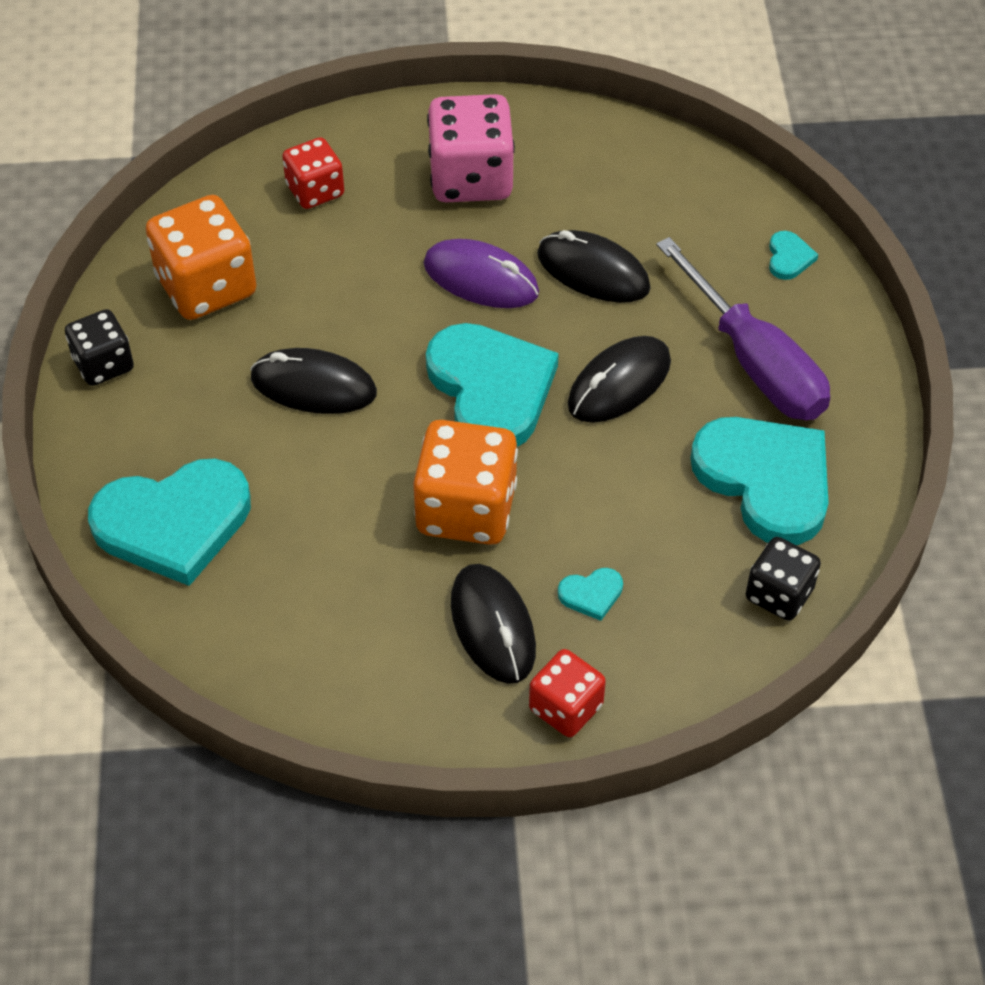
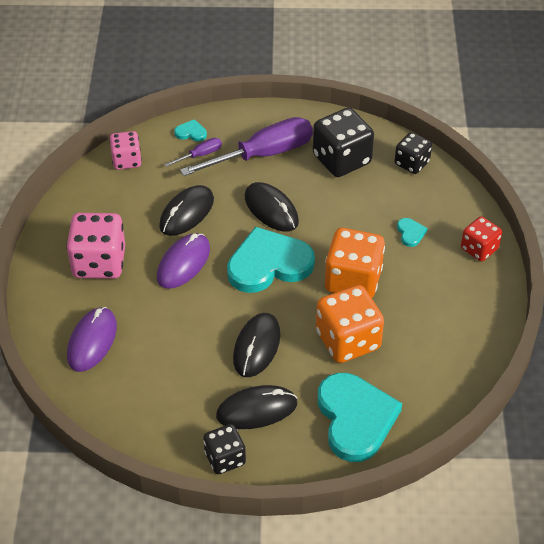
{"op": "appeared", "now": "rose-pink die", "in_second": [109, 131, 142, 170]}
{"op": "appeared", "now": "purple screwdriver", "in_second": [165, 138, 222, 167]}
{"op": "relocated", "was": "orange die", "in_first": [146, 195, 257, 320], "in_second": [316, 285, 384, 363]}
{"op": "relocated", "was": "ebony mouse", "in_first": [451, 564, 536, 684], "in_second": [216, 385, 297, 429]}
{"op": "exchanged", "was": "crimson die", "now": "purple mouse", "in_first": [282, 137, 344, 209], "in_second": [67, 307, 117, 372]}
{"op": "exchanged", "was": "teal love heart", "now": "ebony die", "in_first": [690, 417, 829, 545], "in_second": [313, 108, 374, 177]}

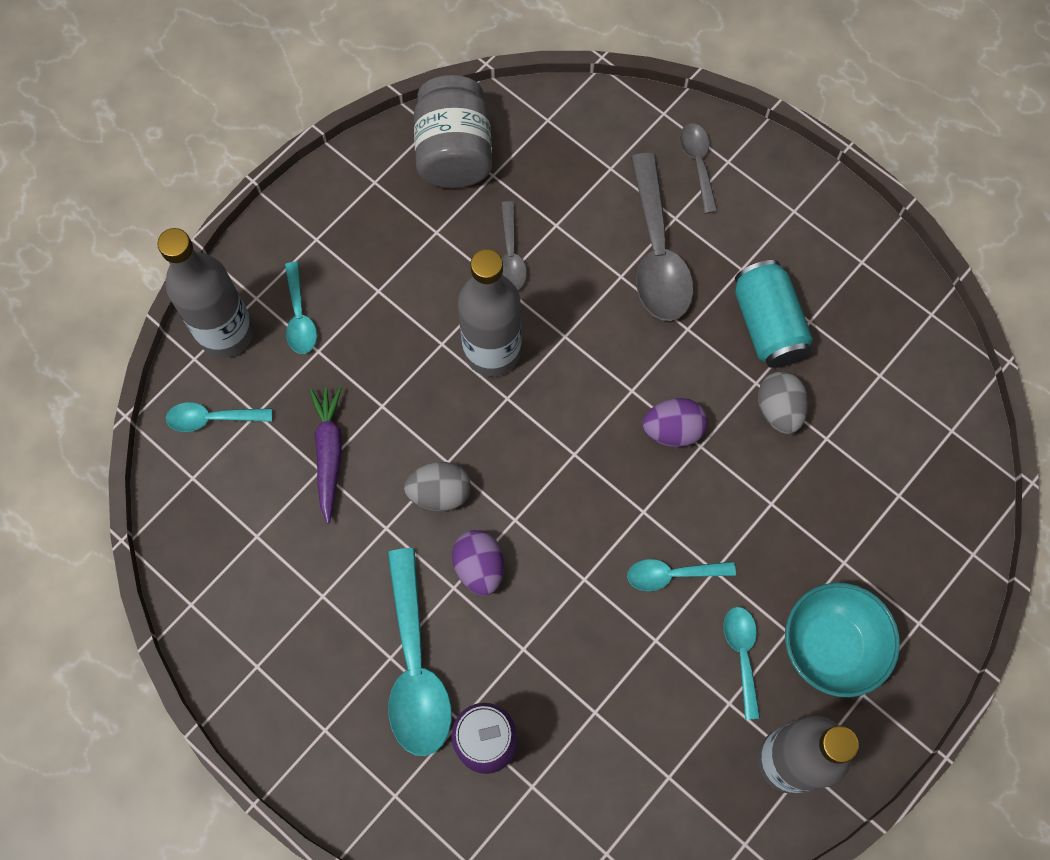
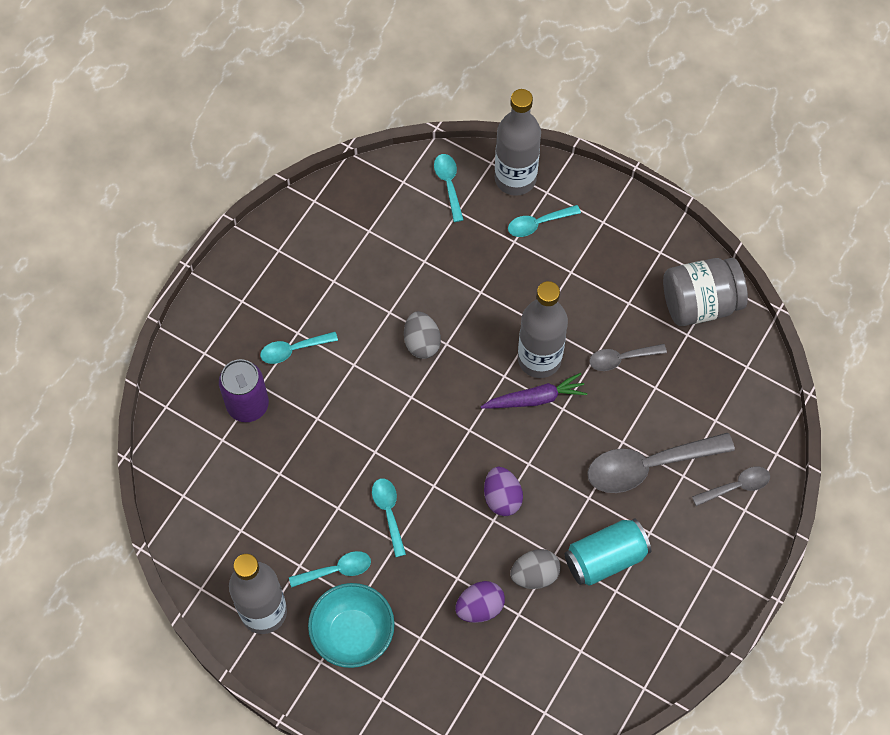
{"op": "relocated", "was": "purple toy carrot", "in_first": [309, 386, 342, 524], "in_second": [481, 373, 587, 409]}
{"op": "relocated", "was": "purple egg", "in_first": [452, 530, 504, 596], "in_second": [455, 581, 505, 623]}
{"op": "size", "was": "teal spoon", "in_first": [387, 548, 452, 756], "in_second": [260, 332, 338, 364], "ratio": 0.53}

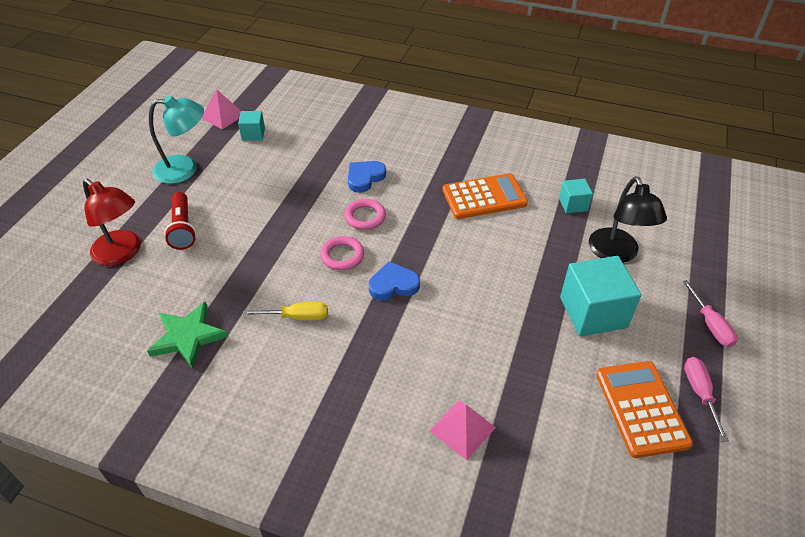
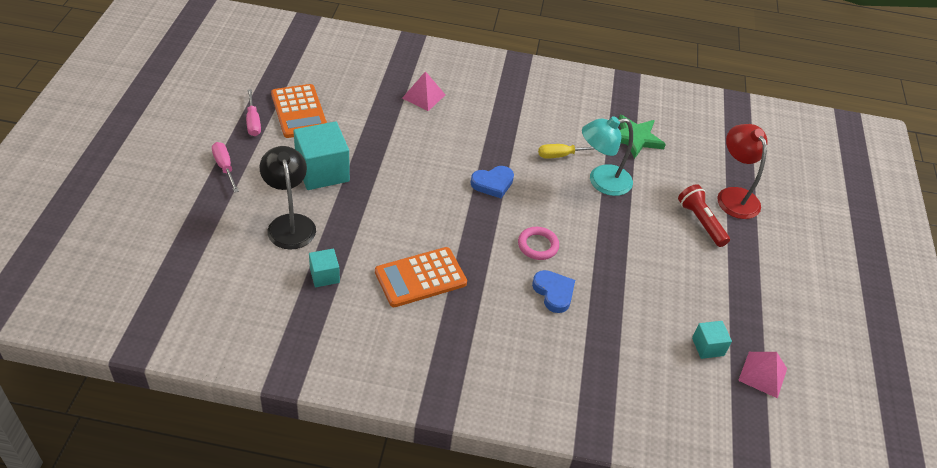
{"op": "missing", "was": "rose-pink torus", "in_first": [320, 236, 364, 270]}
{"op": "relocated", "was": "teal lamp", "in_first": [149, 95, 204, 184], "in_second": [582, 116, 633, 196]}
{"op": "spun", "was": "crimson lamp", "in_first": [83, 179, 141, 266], "in_second": [717, 124, 767, 219], "clockwise": 45}
{"op": "spun", "was": "royal blue love heart", "in_first": [348, 161, 386, 193], "in_second": [532, 270, 575, 313], "clockwise": -60}

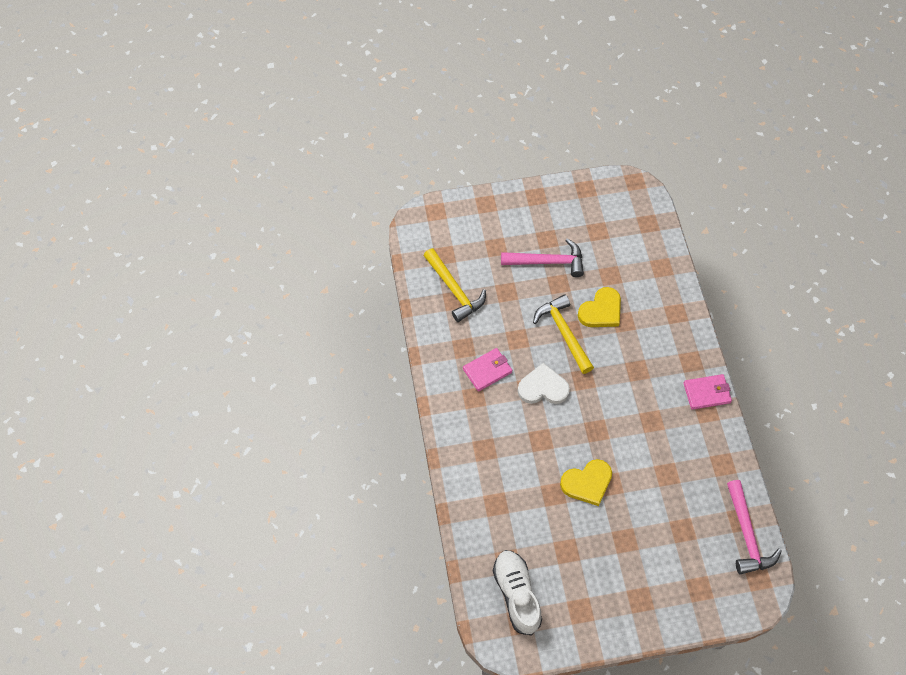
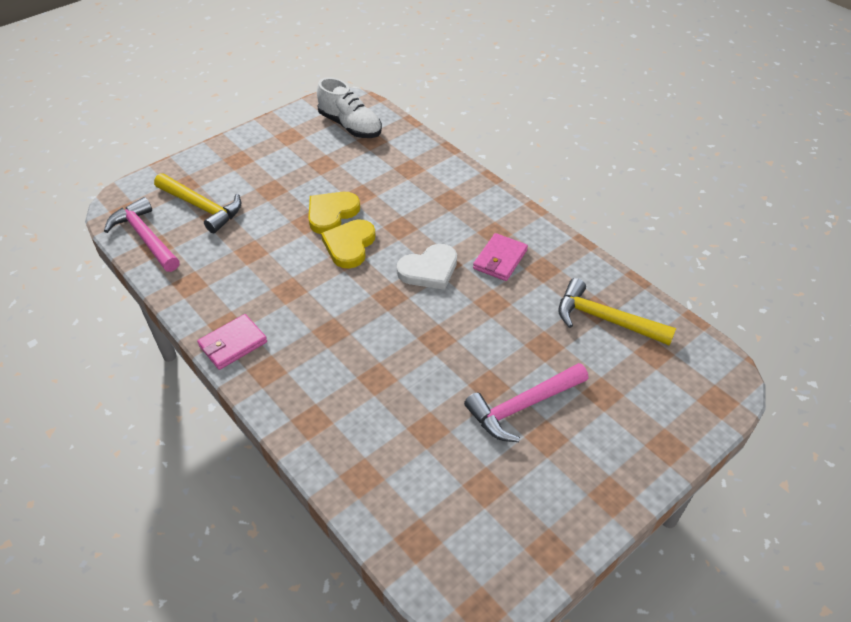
{"op": "relocated", "was": "yellow carpenter's hammer", "in_first": [533, 294, 594, 374], "in_second": [154, 173, 241, 233]}
{"op": "relocated", "was": "yellow love heart", "in_first": [577, 287, 621, 327], "in_second": [321, 219, 376, 269]}

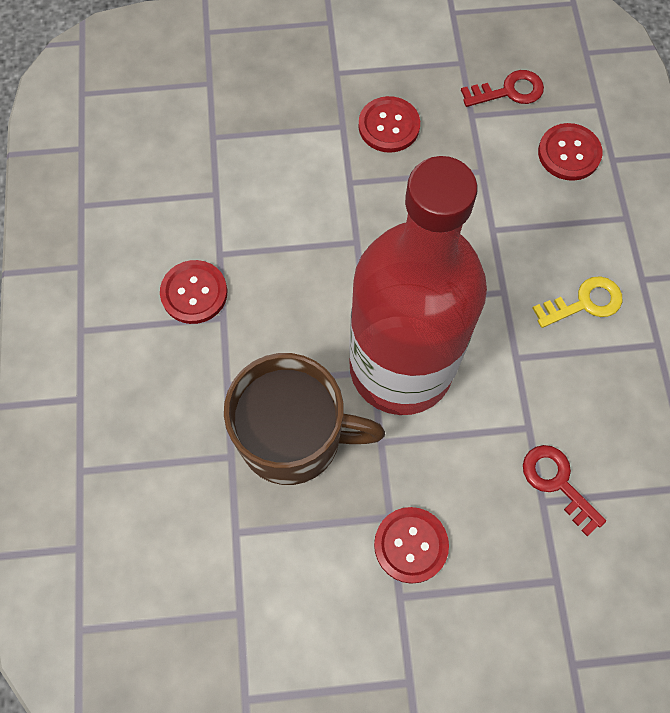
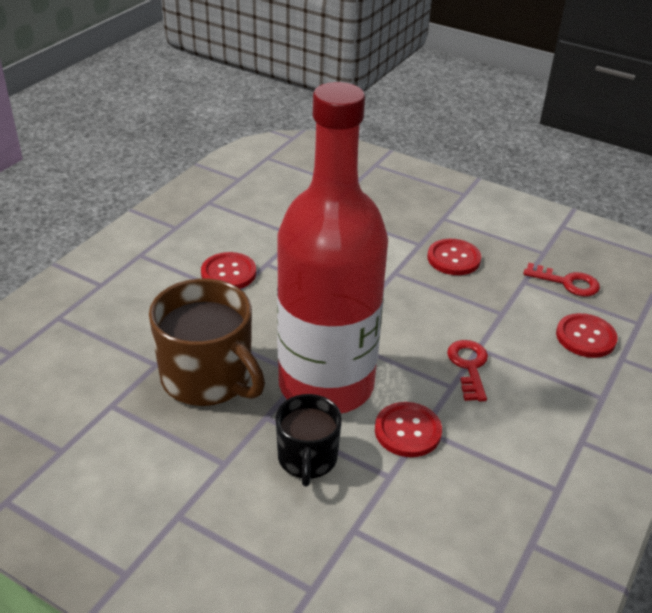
{"op": "missing", "was": "yellow door key", "in_first": [532, 276, 622, 328]}
{"op": "appeared", "now": "ebony coffee mug", "in_second": [276, 394, 342, 486]}
{"op": "relocated", "was": "crimson shirt button", "in_first": [374, 507, 449, 584], "in_second": [375, 402, 442, 457]}
{"op": "relocated", "was": "crimson door key", "in_first": [523, 445, 606, 536], "in_second": [447, 340, 488, 401]}

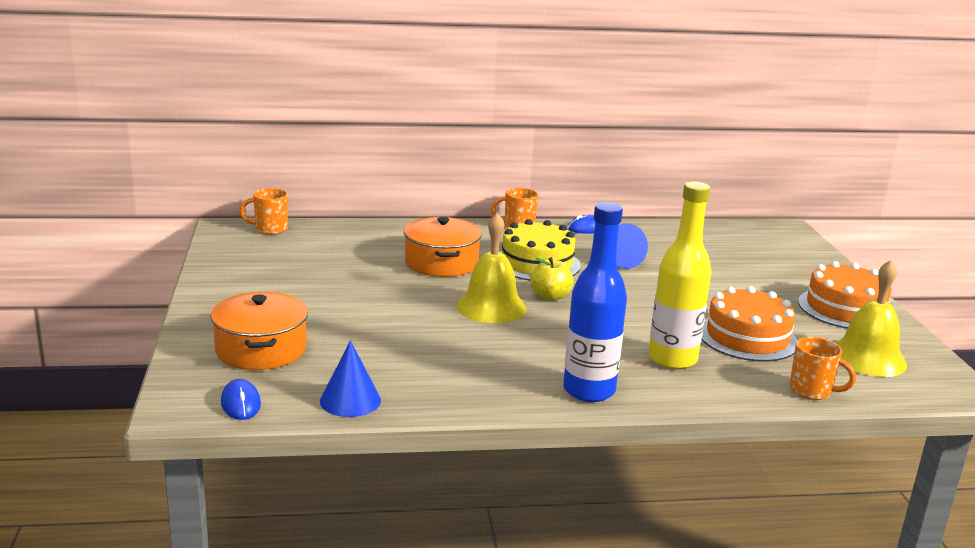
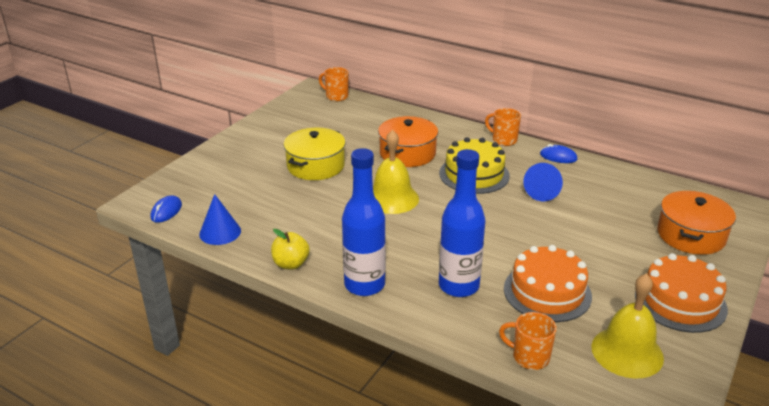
{"op": "appeared", "now": "yellow pot", "in_second": [284, 128, 345, 180]}
{"op": "relocated", "was": "orange pot", "in_first": [211, 292, 308, 370], "in_second": [657, 191, 736, 255]}
{"op": "relocated", "was": "yellow apple", "in_first": [530, 257, 574, 301], "in_second": [271, 229, 310, 270]}
{"op": "colour", "was": "yellow drink bottle", "now": "royal blue drink bottle", "in_first": [648, 182, 711, 370], "in_second": [439, 149, 486, 297]}
{"op": "spun", "was": "orange coffee mug", "in_first": [790, 337, 856, 400], "in_second": [499, 312, 557, 370], "clockwise": 135}

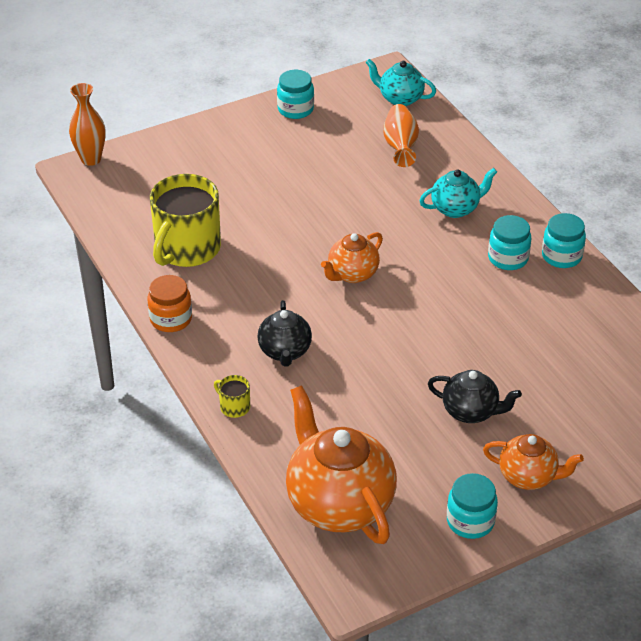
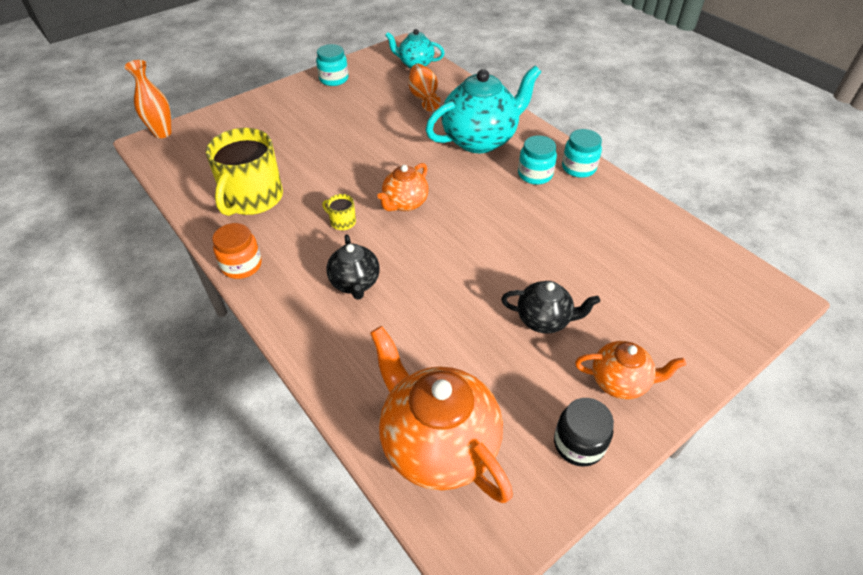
{"op": "relocated", "was": "yellow coffee mug", "in_first": [214, 375, 250, 418], "in_second": [322, 194, 356, 230]}
{"op": "colour", "was": "teal jar", "now": "ebony jar", "in_first": [447, 473, 498, 539], "in_second": [554, 398, 614, 467]}
{"op": "size", "was": "teal tea pot", "in_first": [419, 168, 497, 218], "in_second": [425, 66, 541, 153], "ratio": 1.83}

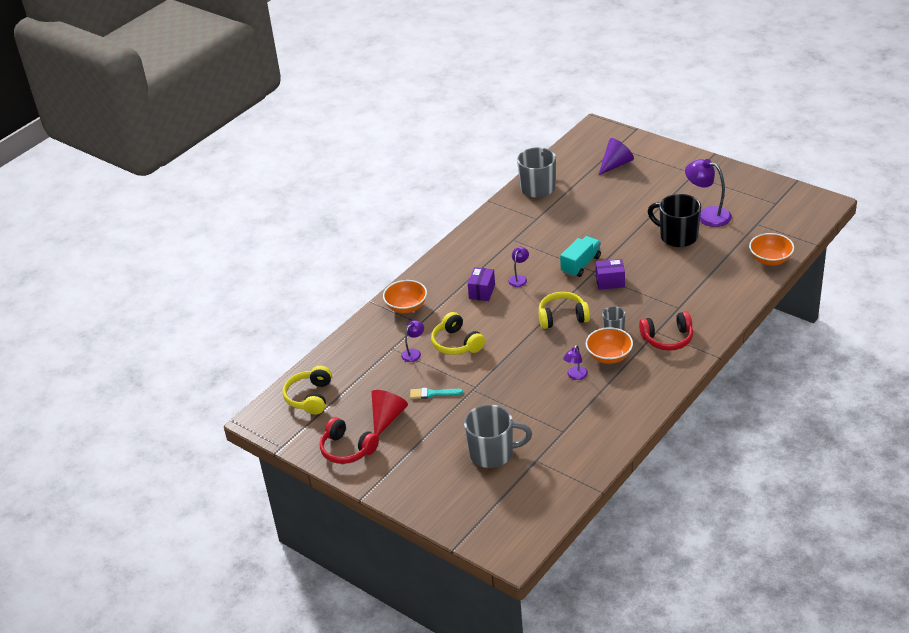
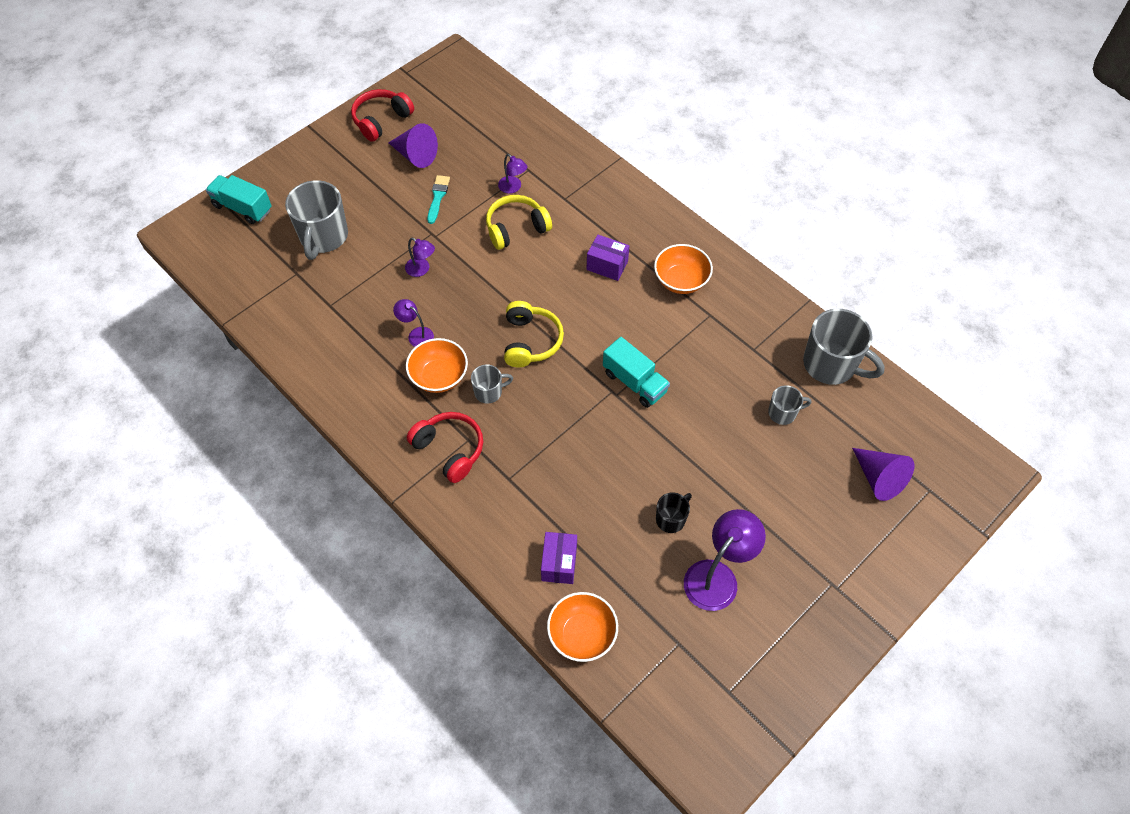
{"op": "missing", "was": "yellow headphones", "in_first": [283, 366, 332, 415]}
{"op": "appeared", "now": "teal truck", "in_second": [206, 175, 272, 224]}
{"op": "appeared", "now": "ash-grey coffee mug", "in_second": [768, 385, 812, 425]}
{"op": "relocated", "was": "orange bowl", "in_first": [383, 280, 427, 313], "in_second": [654, 244, 713, 294]}
{"op": "relocated", "was": "purple lamp", "in_first": [508, 247, 529, 287], "in_second": [405, 238, 435, 277]}
{"op": "relocated", "was": "purple parcel", "in_first": [596, 259, 625, 290], "in_second": [541, 532, 577, 584]}
{"op": "colour", "was": "crimson solid cone", "now": "purple solid cone", "in_first": [371, 390, 408, 436], "in_second": [388, 123, 438, 168]}
{"op": "spun", "was": "crimson headphones", "in_first": [639, 311, 693, 350], "in_second": [407, 412, 483, 483], "clockwise": 135}
{"op": "size", "was": "ebony coffee mug", "in_first": [648, 194, 701, 247], "in_second": [656, 492, 692, 533], "ratio": 0.52}

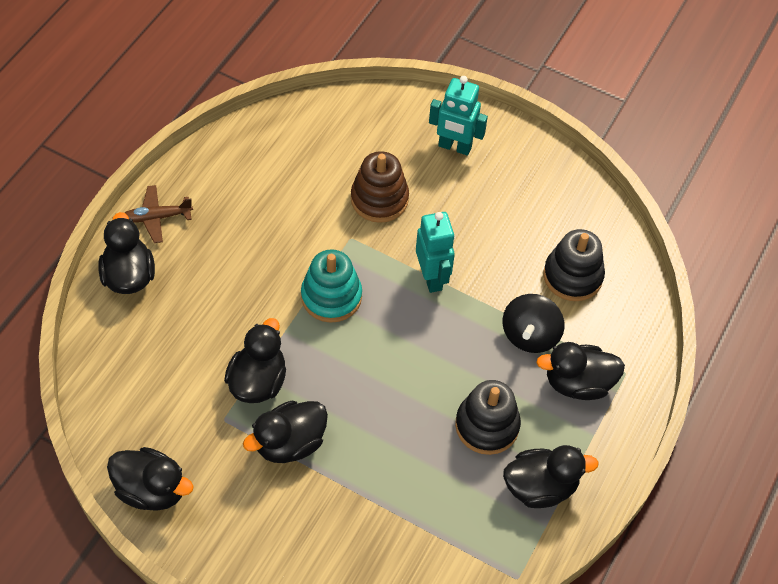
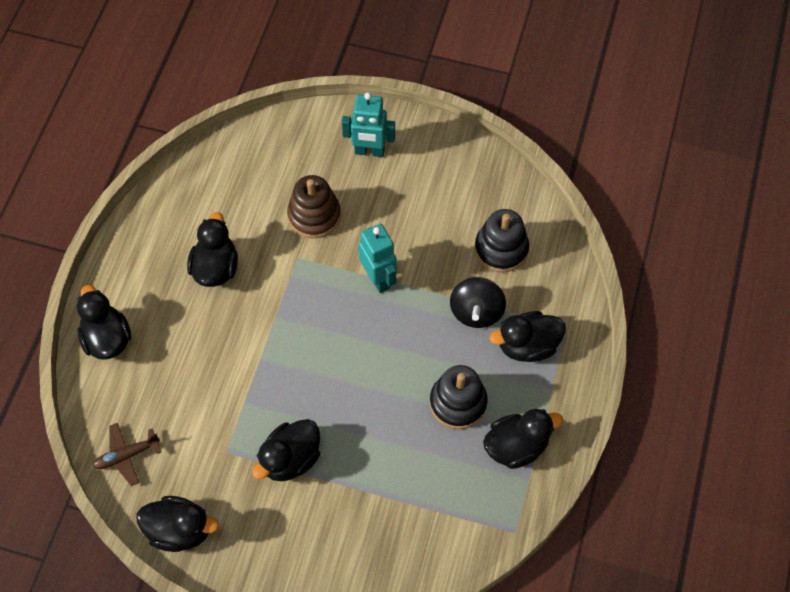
{"op": "missing", "was": "teal ring stacker", "in_first": [301, 249, 362, 323]}
{"op": "relocated", "was": "brown toy plane", "in_first": [125, 185, 193, 243], "in_second": [92, 423, 161, 486]}
{"op": "relocated", "was": "ebony duck", "in_first": [224, 318, 286, 403], "in_second": [187, 212, 238, 287]}

